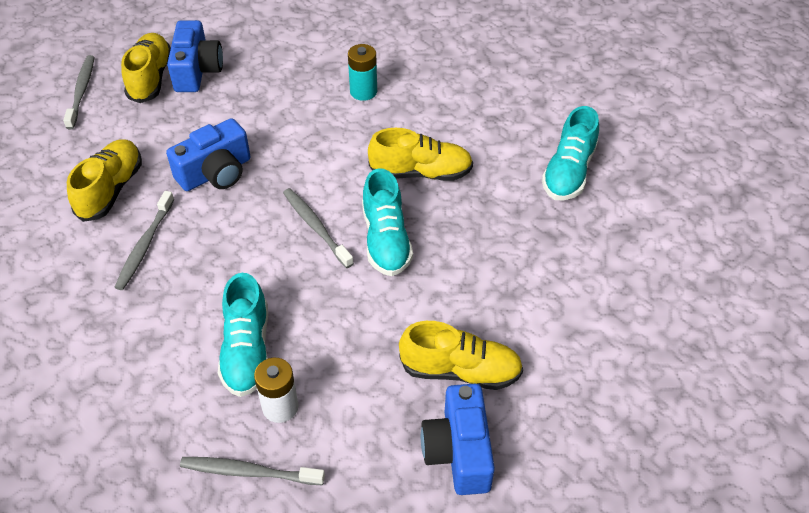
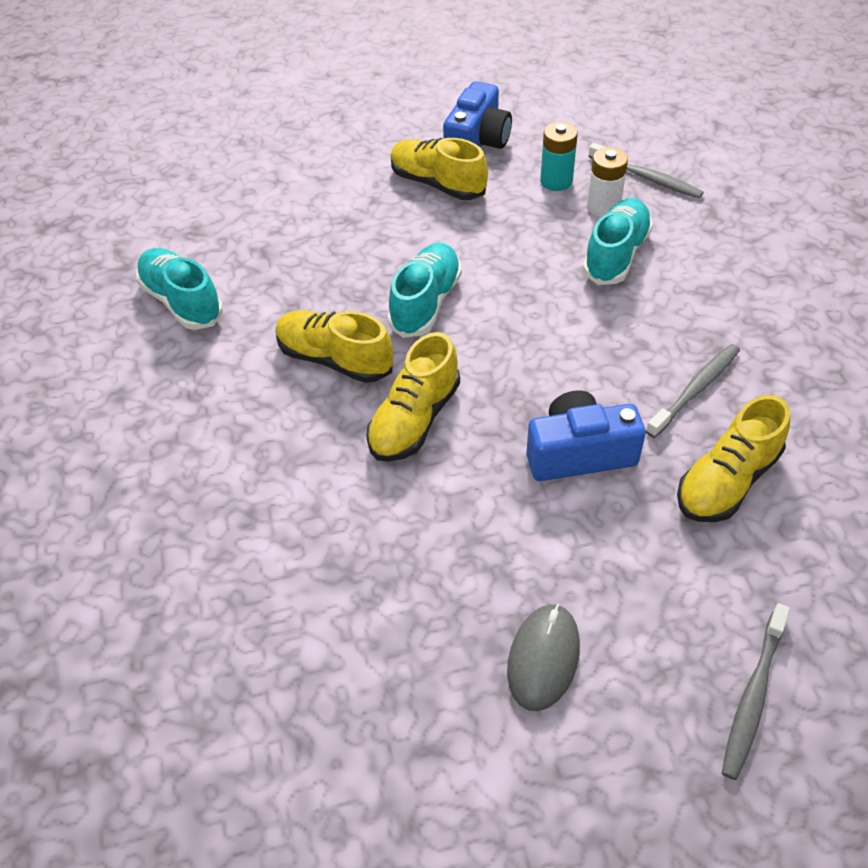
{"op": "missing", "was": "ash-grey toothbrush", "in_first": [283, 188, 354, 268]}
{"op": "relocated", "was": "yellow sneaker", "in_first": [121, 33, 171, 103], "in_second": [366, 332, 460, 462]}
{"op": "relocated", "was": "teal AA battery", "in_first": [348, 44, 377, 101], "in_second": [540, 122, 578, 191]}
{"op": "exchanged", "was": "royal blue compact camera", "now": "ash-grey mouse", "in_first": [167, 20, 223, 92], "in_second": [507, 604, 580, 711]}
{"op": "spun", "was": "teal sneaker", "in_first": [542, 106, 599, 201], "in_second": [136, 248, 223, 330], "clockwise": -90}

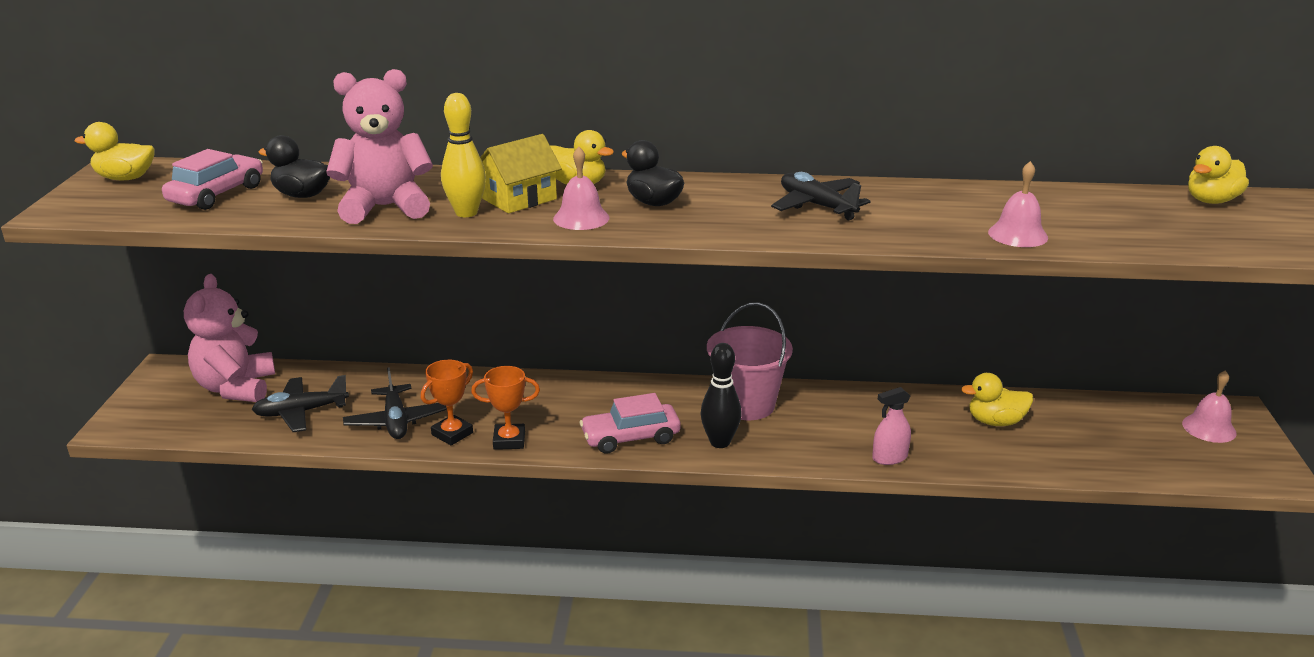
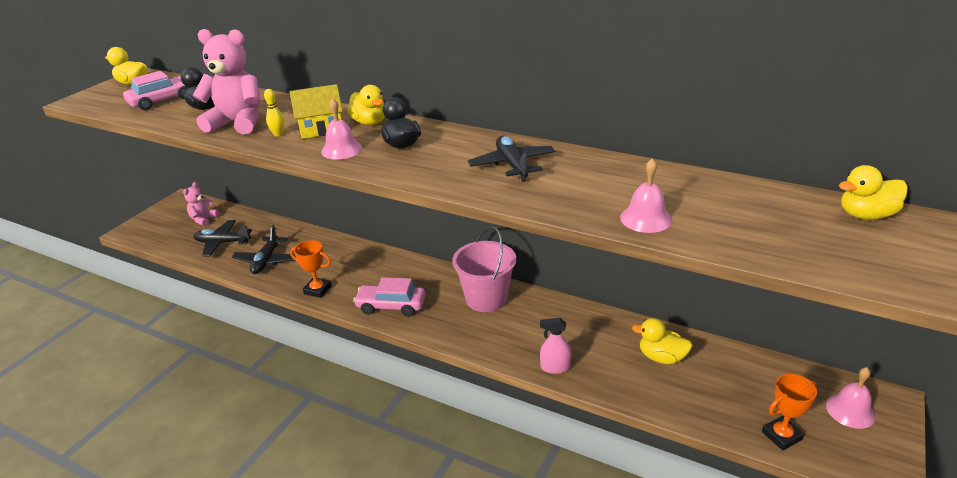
{"op": "missing", "was": "ebony tenpin", "in_first": [701, 343, 742, 448]}
{"op": "relocated", "was": "orange trophy", "in_first": [420, 360, 473, 445], "in_second": [762, 374, 817, 451]}
{"op": "size", "was": "rose-pink teddy", "in_first": [184, 274, 275, 402], "in_second": [183, 182, 219, 226], "ratio": 0.54}
{"op": "size", "was": "yellow tenpin", "in_first": [441, 93, 486, 217], "in_second": [264, 89, 284, 137], "ratio": 0.56}

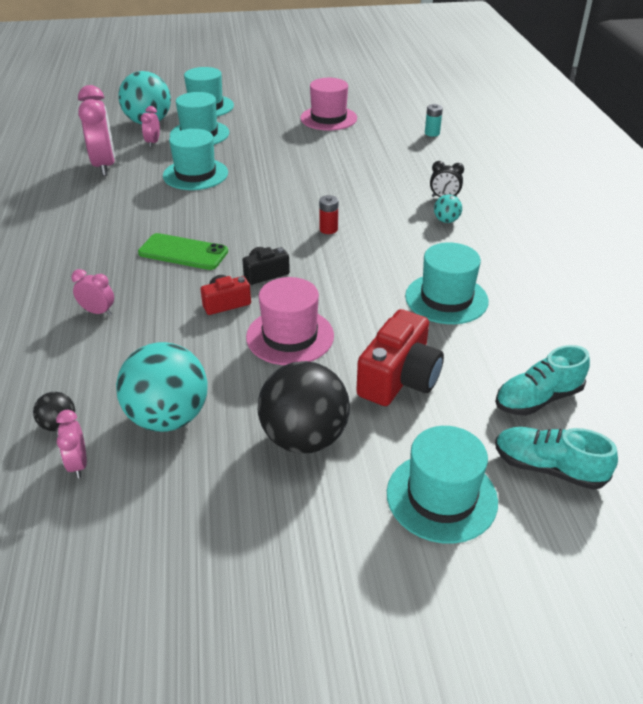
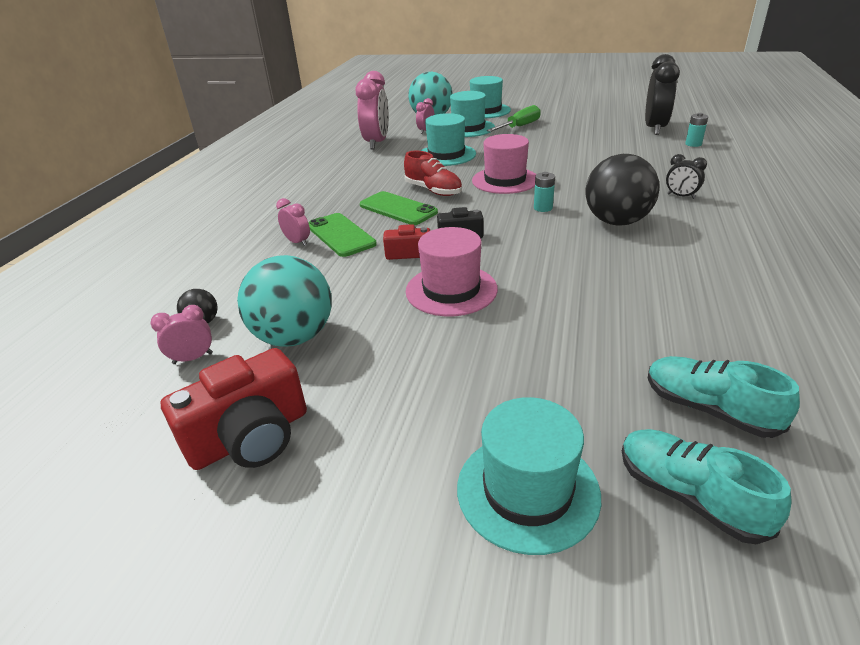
{"op": "missing", "was": "teal hat", "in_first": [405, 242, 489, 324]}
{"op": "missing", "was": "teal ball", "in_first": [434, 194, 462, 223]}
{"op": "appeared", "now": "green phone", "in_second": [308, 213, 377, 257]}
{"op": "appeared", "now": "crimson sneaker", "in_second": [404, 151, 462, 196]}
{"op": "appeared", "now": "green screwdriver", "in_second": [487, 105, 541, 132]}
{"op": "appeared", "now": "ebony alarm clock", "in_second": [645, 54, 680, 135]}
{"op": "relocated", "was": "ebony ball", "in_first": [258, 361, 350, 453], "in_second": [585, 154, 659, 226]}
{"op": "relocated", "was": "rose-pink hat", "in_first": [300, 78, 357, 131], "in_second": [472, 134, 536, 194]}
{"op": "relocated", "was": "crimson compact camera", "in_first": [356, 309, 444, 406], "in_second": [161, 348, 307, 470]}
{"op": "colour", "was": "crimson AA battery", "now": "teal AA battery", "in_first": [319, 195, 338, 234], "in_second": [534, 172, 555, 212]}
{"op": "spun", "was": "rose-pink alarm clock", "in_first": [56, 410, 87, 478], "in_second": [150, 305, 213, 364], "clockwise": 60}
{"op": "spun", "was": "teal sneaker", "in_first": [495, 345, 590, 416], "in_second": [648, 356, 800, 438], "clockwise": 45}

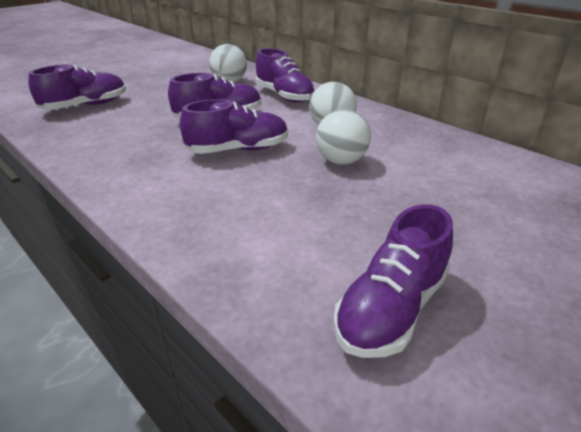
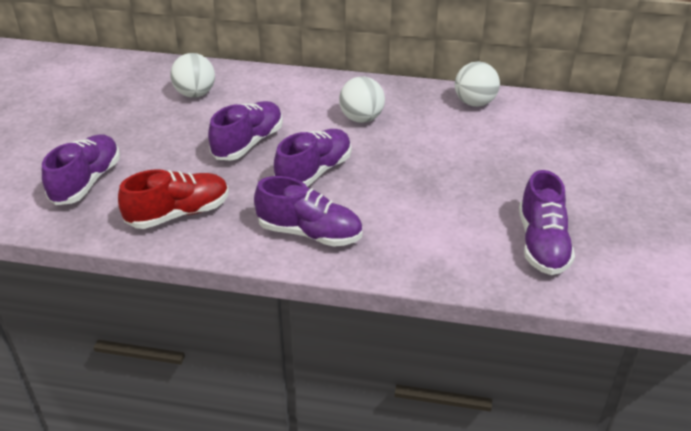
{"op": "appeared", "now": "crimson sneaker", "in_second": [118, 169, 229, 229]}
{"op": "relocated", "was": "purple sneaker", "in_first": [256, 48, 315, 103], "in_second": [254, 176, 362, 247]}
{"op": "relocated", "was": "snow-white ball", "in_first": [316, 109, 371, 164], "in_second": [455, 61, 500, 107]}

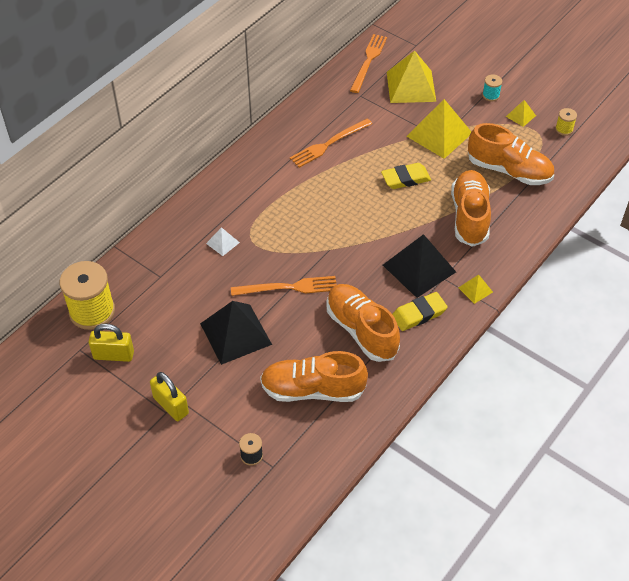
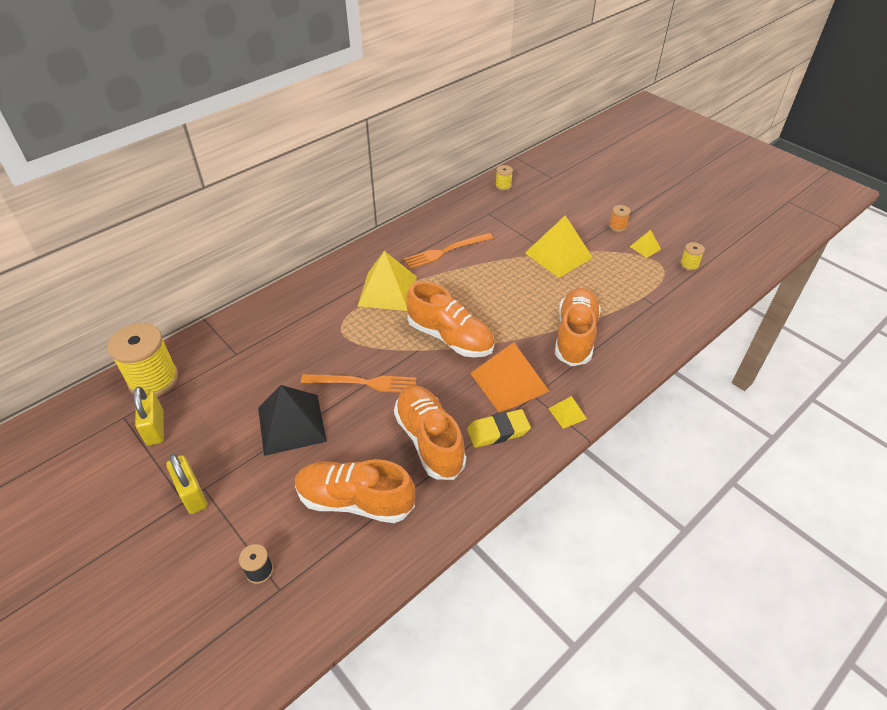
{"op": "missing", "was": "snow-white solid pyramid", "in_first": [206, 227, 240, 256]}
{"op": "missing", "was": "yellow eraser", "in_first": [381, 163, 431, 189]}
{"op": "relocated", "was": "yellow solid pyramid", "in_first": [387, 51, 436, 103], "in_second": [358, 251, 417, 311]}
{"op": "relocated", "was": "orange sneaker", "in_first": [468, 123, 554, 185], "in_second": [406, 281, 494, 357]}
{"op": "exchanged", "was": "orange dinner fork", "now": "yellow bobbin", "in_first": [350, 34, 387, 93], "in_second": [495, 165, 513, 191]}
{"op": "colour", "was": "ebony solid pyramid", "now": "orange solid pyramid", "in_first": [383, 234, 456, 298], "in_second": [470, 342, 550, 413]}
{"op": "colour", "was": "teal bobbin", "now": "orange bobbin", "in_first": [482, 74, 502, 101], "in_second": [609, 205, 631, 232]}
{"op": "spun", "was": "yellow small lock", "in_first": [89, 324, 134, 362], "in_second": [134, 386, 164, 446], "clockwise": 60}

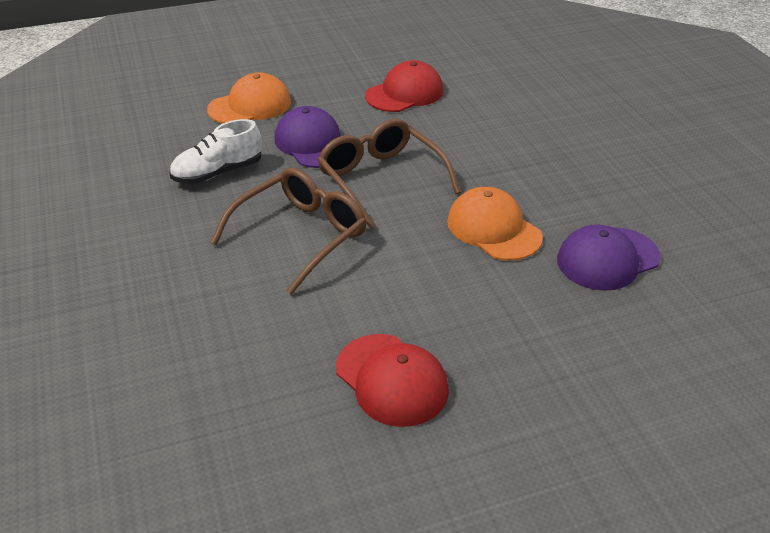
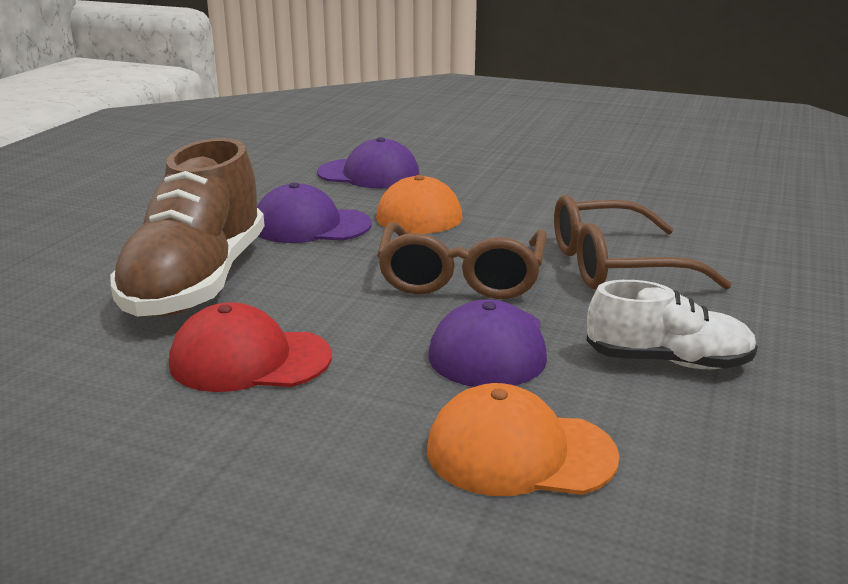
{"op": "missing", "was": "crimson baseball cap", "in_first": [336, 334, 449, 427]}
{"op": "appeared", "now": "brown sneaker", "in_second": [110, 138, 265, 316]}
{"op": "appeared", "now": "purple baseball cap", "in_second": [257, 182, 372, 243]}

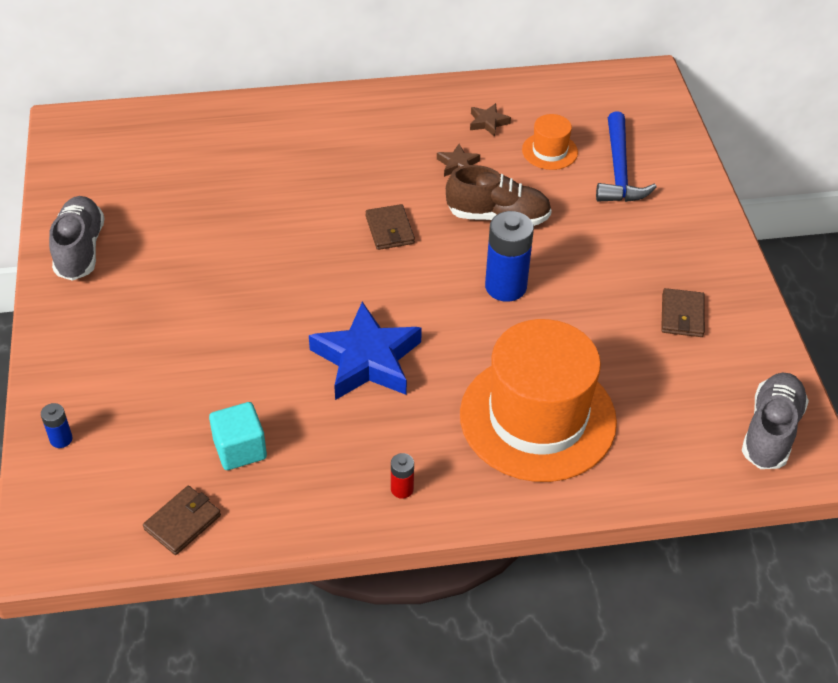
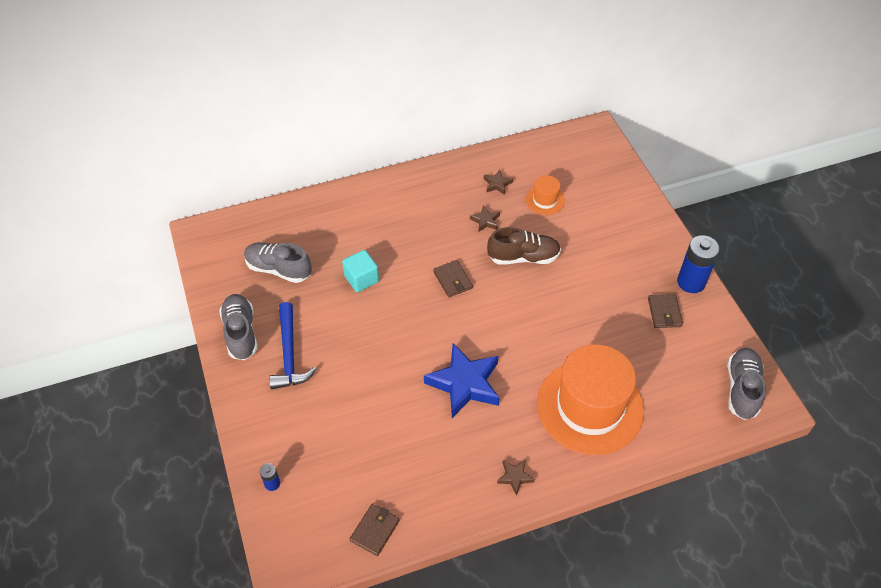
{"op": "appeared", "now": "ash-grey sneaker", "in_second": [244, 242, 312, 283]}
{"op": "relocated", "was": "teal block", "in_first": [209, 402, 267, 470], "in_second": [342, 250, 379, 292]}
{"op": "relocated", "was": "royal blue AA battery", "in_first": [485, 211, 534, 302], "in_second": [677, 235, 720, 293]}
{"op": "relocated", "was": "royal blue carpenter's hammer", "in_first": [596, 111, 657, 202], "in_second": [269, 302, 316, 390]}
{"op": "exchanged", "was": "crimson AA battery", "now": "brown star", "in_first": [391, 453, 414, 499], "in_second": [497, 459, 535, 496]}

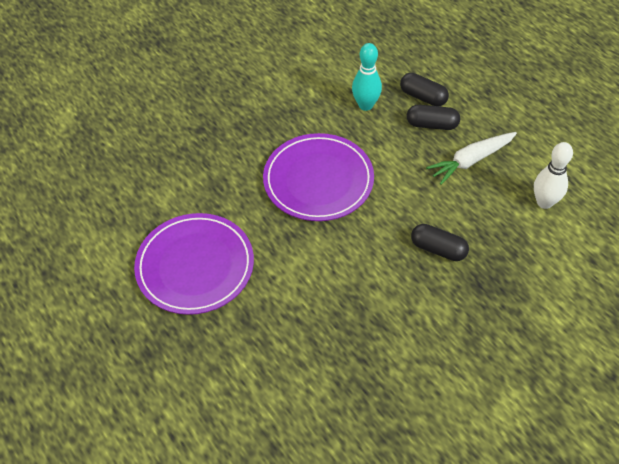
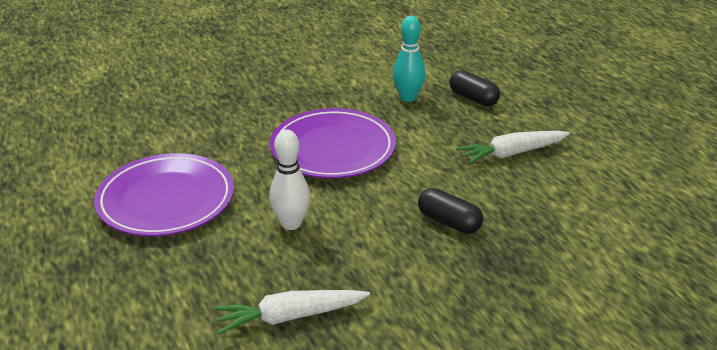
{"op": "missing", "was": "ebony pill shape", "in_first": [407, 105, 460, 130]}
{"op": "appeared", "now": "snow-white toy carrot", "in_second": [214, 290, 370, 335]}
{"op": "relocated", "was": "snow-white tenpin", "in_first": [534, 142, 573, 209], "in_second": [269, 130, 310, 230]}

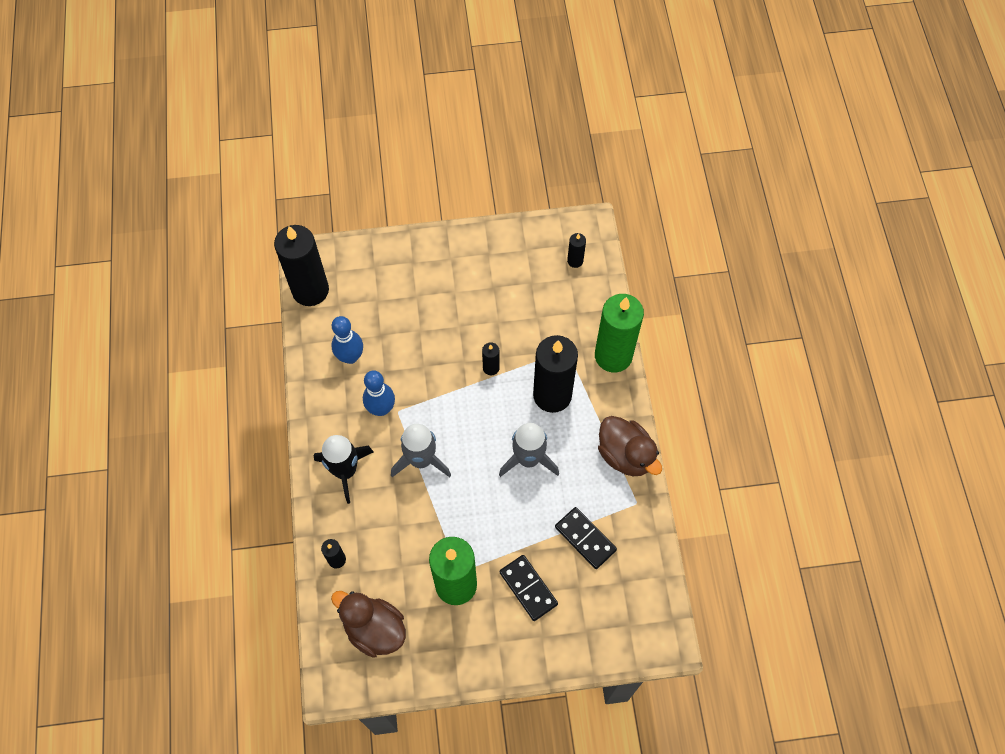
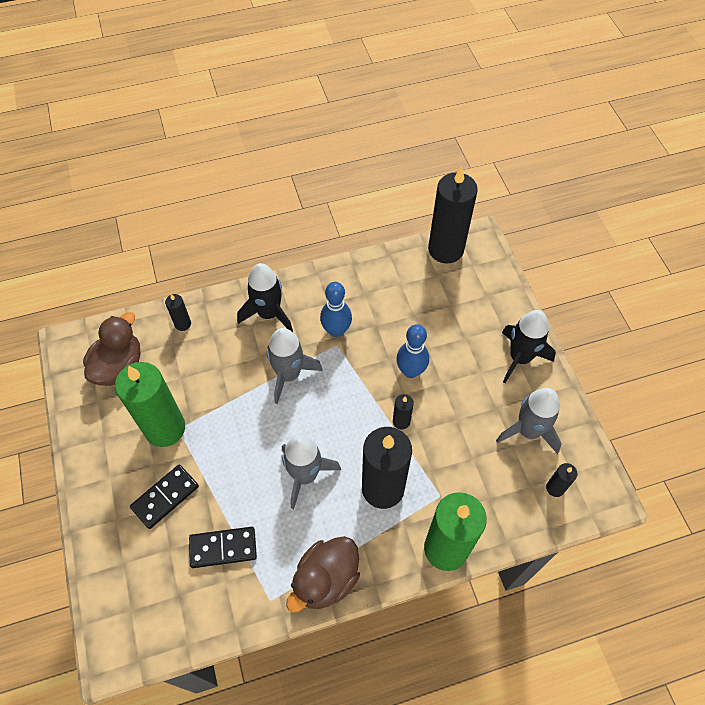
{"op": "appeared", "now": "ash-grey rocket", "in_second": [496, 388, 562, 454]}
{"op": "appeared", "now": "ebony rocket", "in_second": [502, 310, 556, 383]}
{"op": "relocated", "was": "royal blue tenpin", "in_first": [331, 316, 363, 364], "in_second": [396, 324, 429, 378]}
{"op": "spun", "was": "ebony domino", "in_first": [555, 507, 617, 569], "in_second": [189, 527, 257, 568], "clockwise": 45}

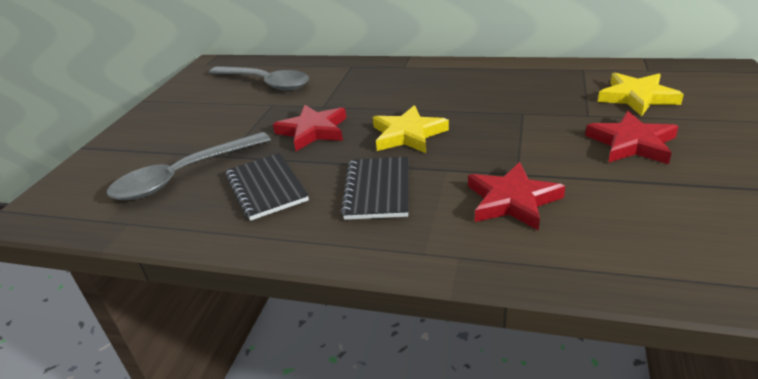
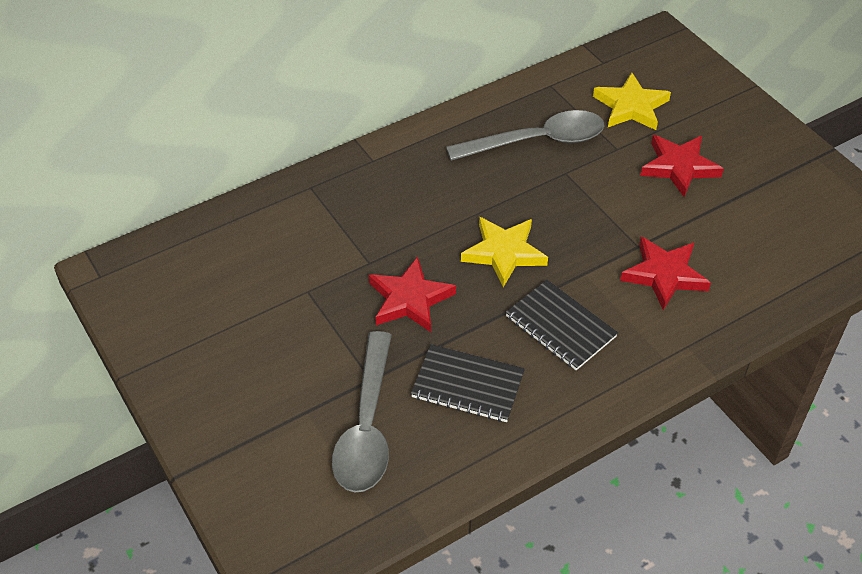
{"op": "relocated", "was": "ash-grey spoon", "in_first": [209, 66, 309, 91], "in_second": [446, 110, 604, 161]}

